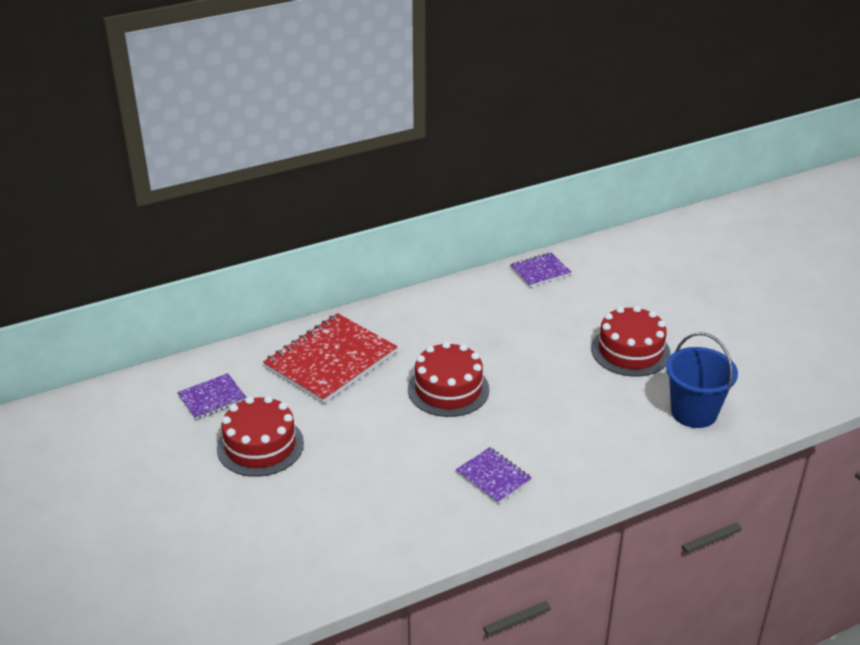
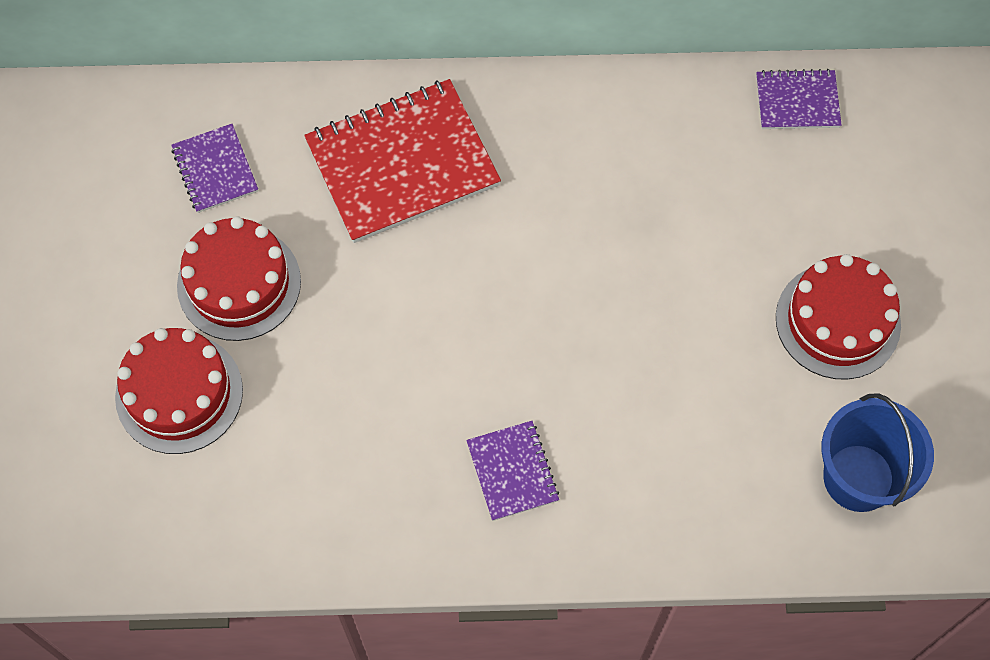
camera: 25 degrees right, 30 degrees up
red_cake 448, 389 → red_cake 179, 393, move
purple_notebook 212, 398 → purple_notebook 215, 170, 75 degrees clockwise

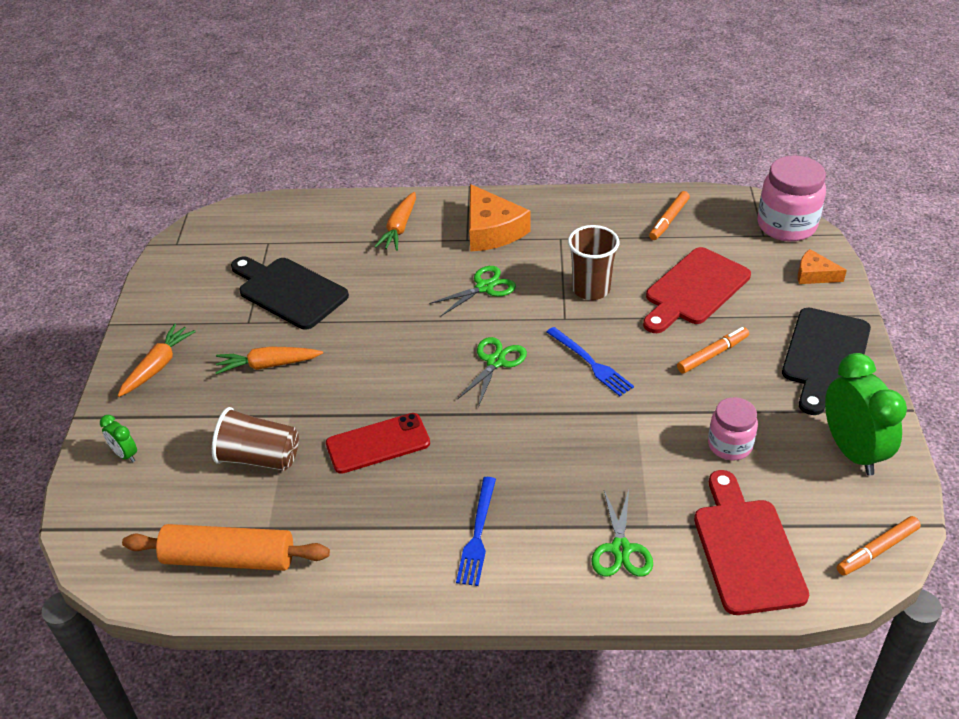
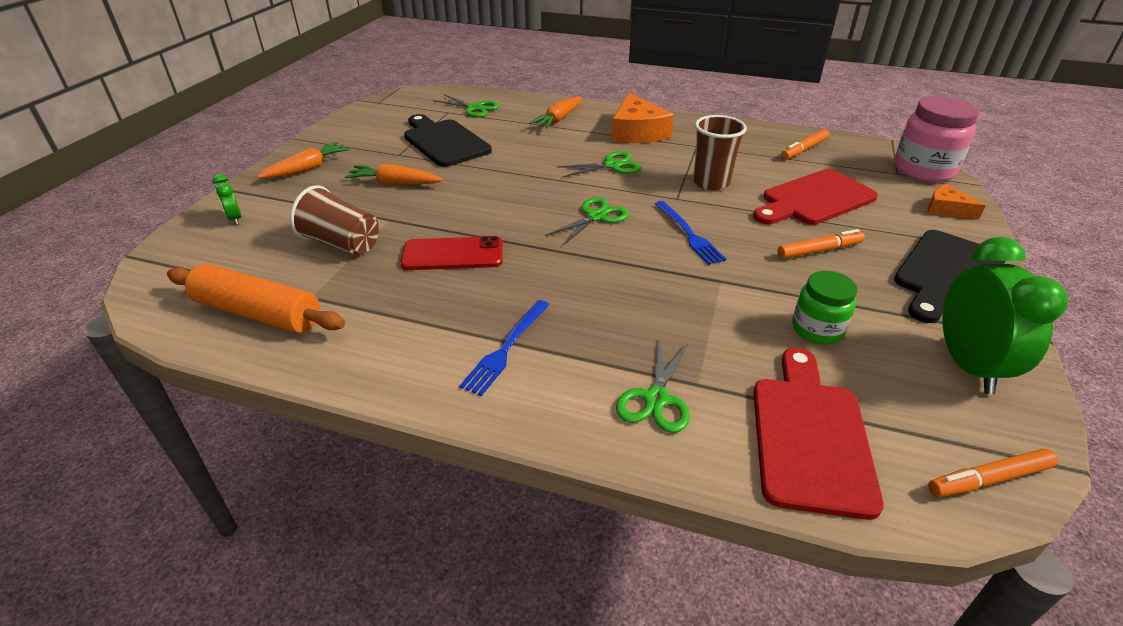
camera: 15 degrees right, 5 degrees down
- → green_scissors 474, 108
pink_jar 730, 445 → green_jar 817, 329

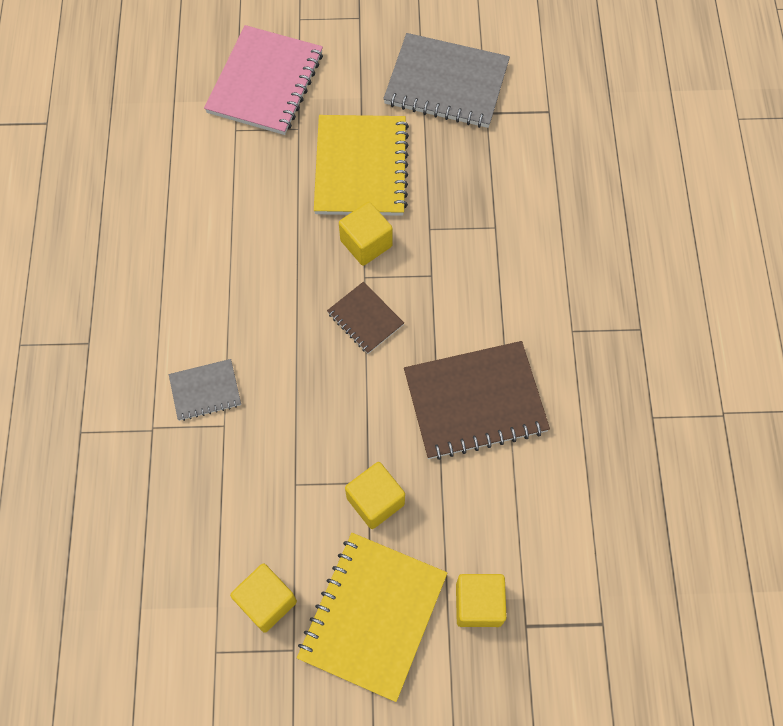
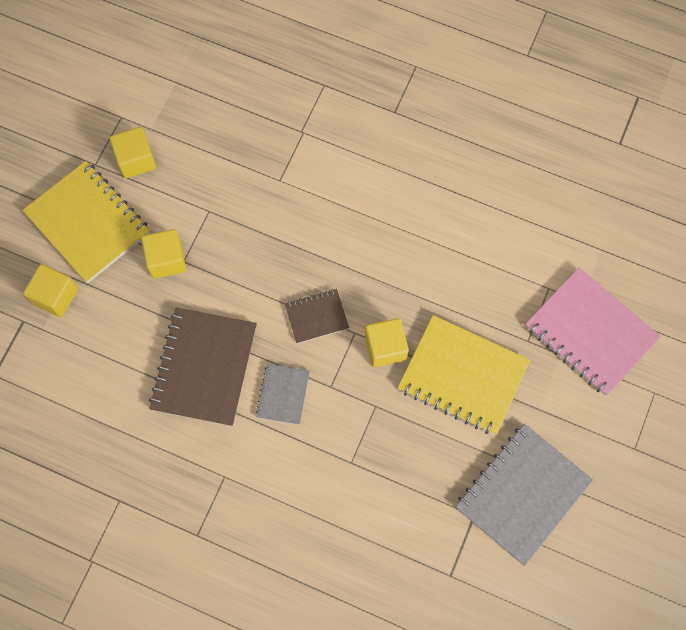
camera: 115 degrees right, 5 degrees up
grey_notebook 205, 391 → grey_notebook 283, 394, move

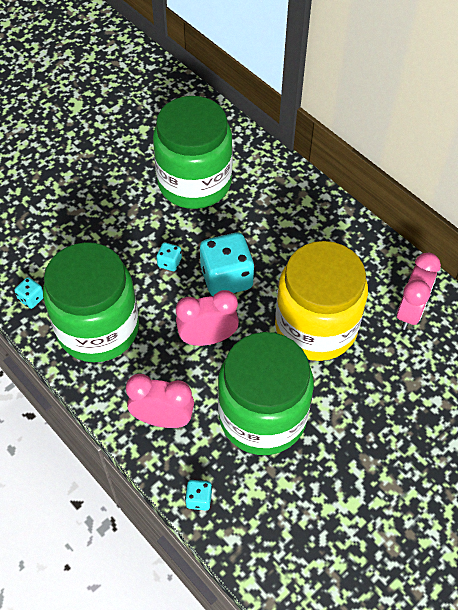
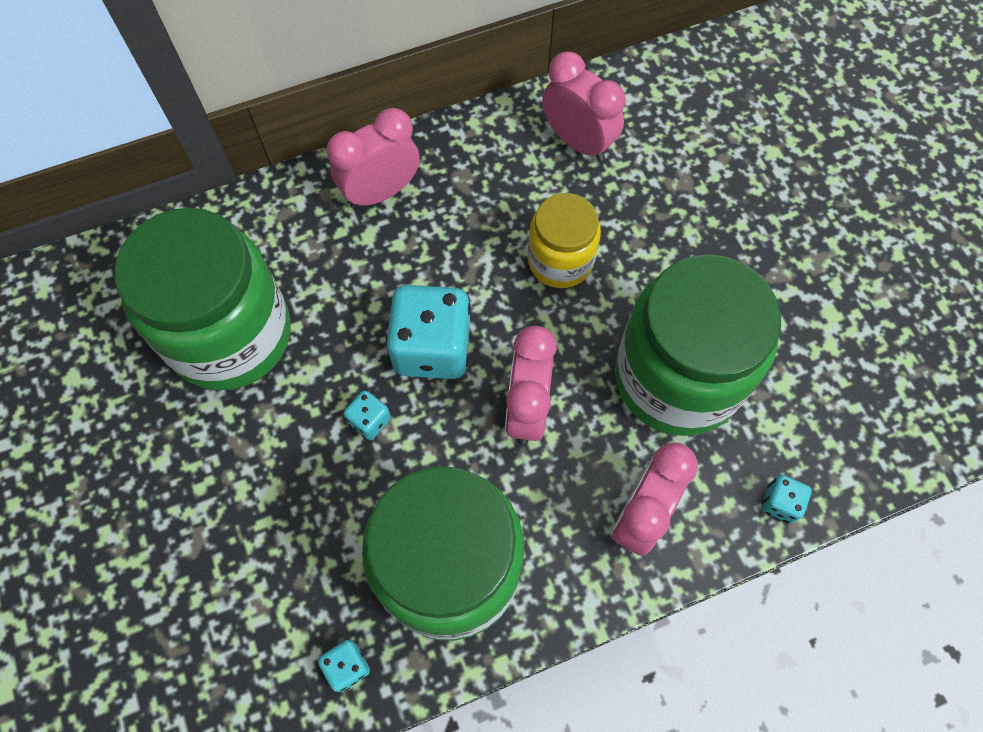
camera: 70 degrees left, 10 degrees up
- → pink_clock 381, 192
yellow_jar 316, 327 → yellow_jar 560, 260, x0.54

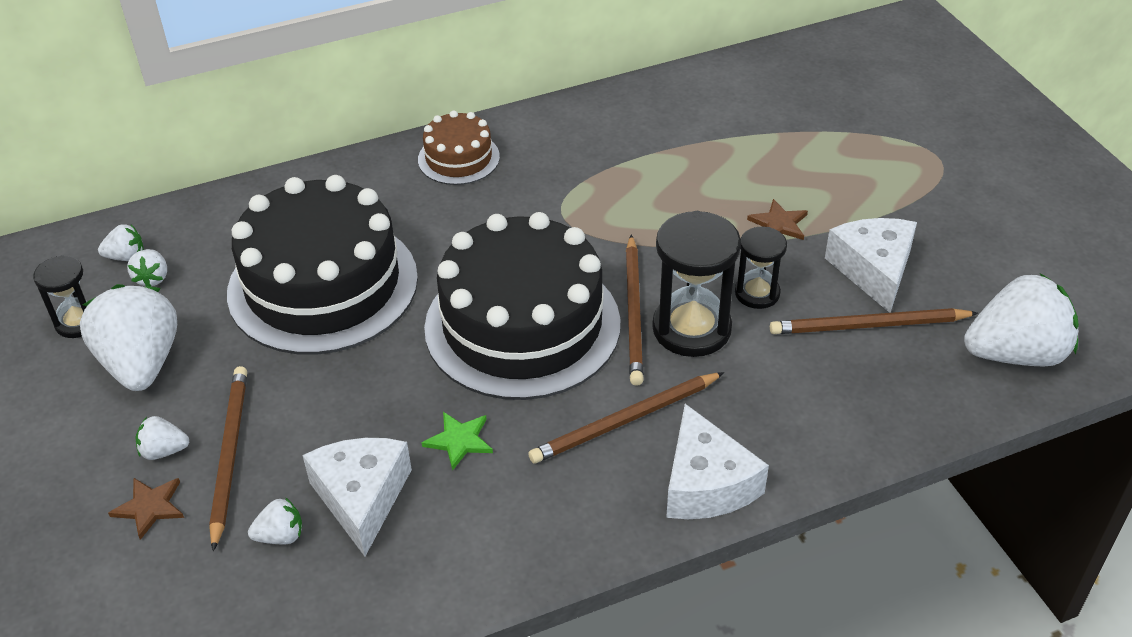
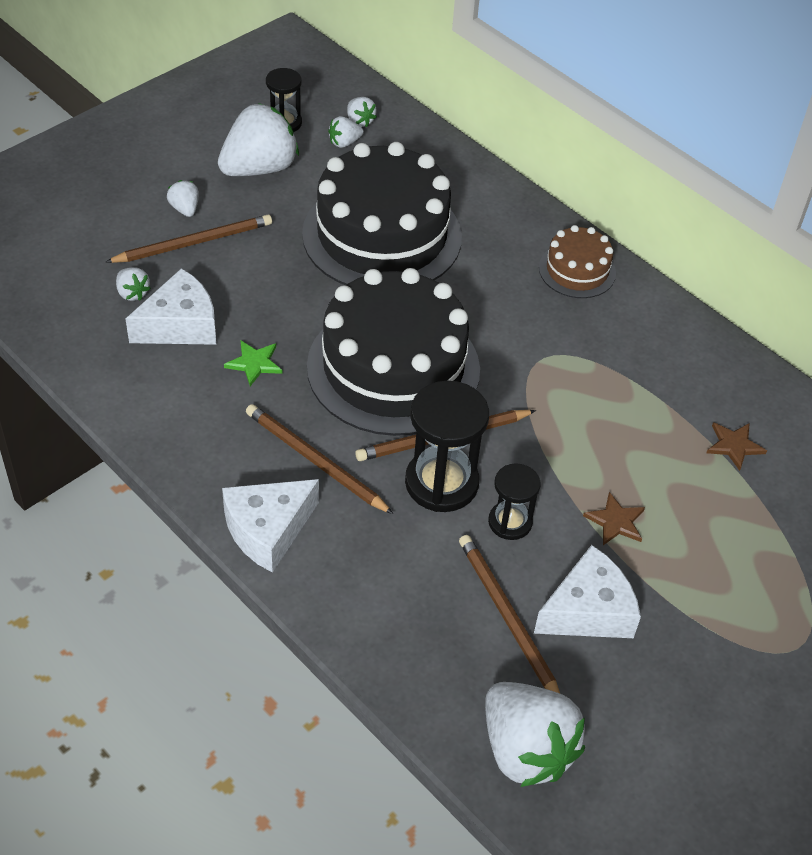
camera: 65 degrees right, 5 degrees up
brown_star 150, 507 → brown_star 734, 446, move

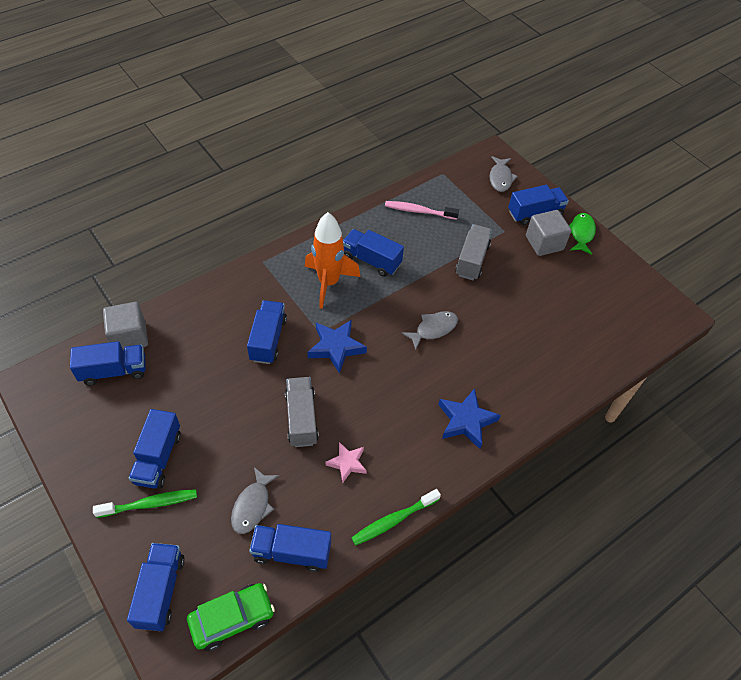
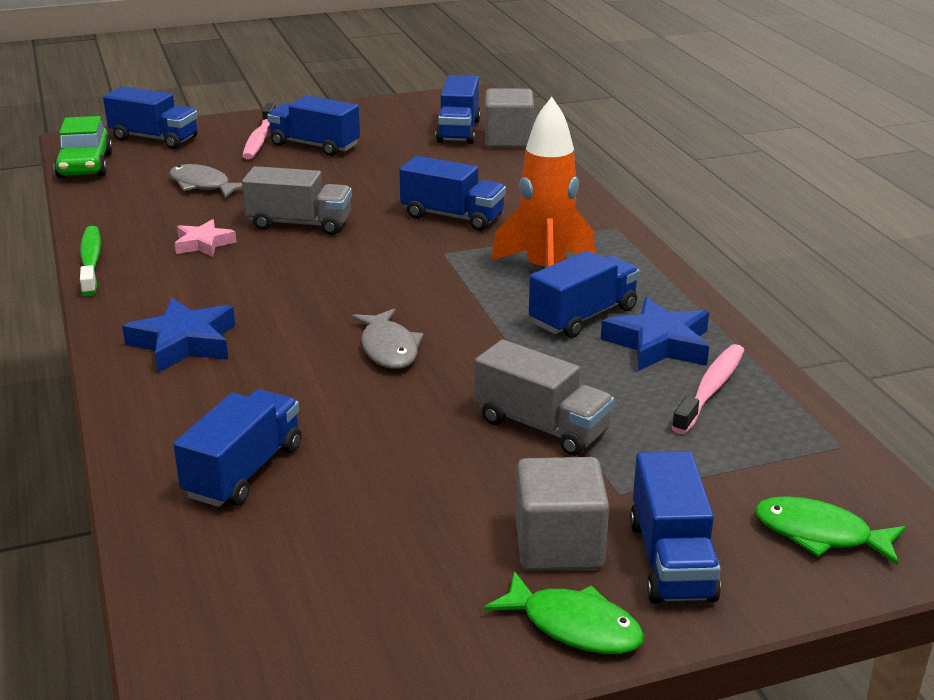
camera: 110 degrees right, 25 degrees down
blue_truck 292, 552 → blue_truck 243, 471, move
green_toothbrush 150, 504 → pink_toothbrush 259, 139
blue_star 336, 347 → blue_star 659, 344, move
grey_fish 500, 178 → green_fish 820, 534

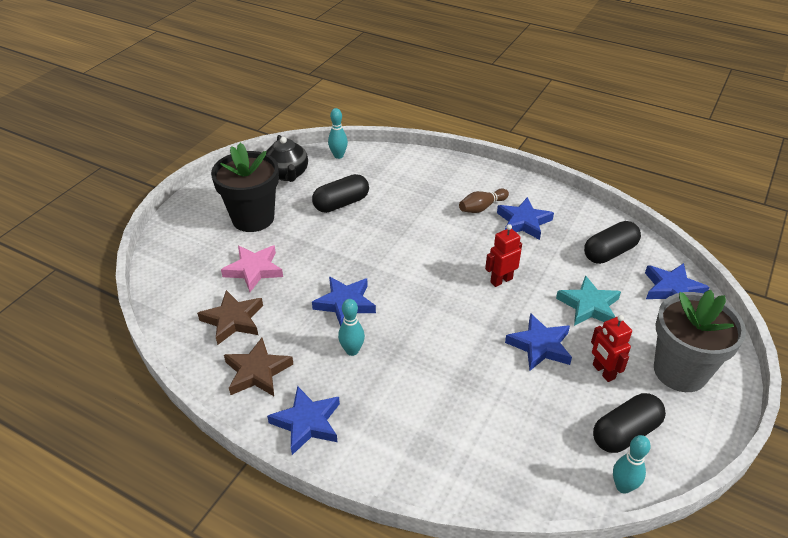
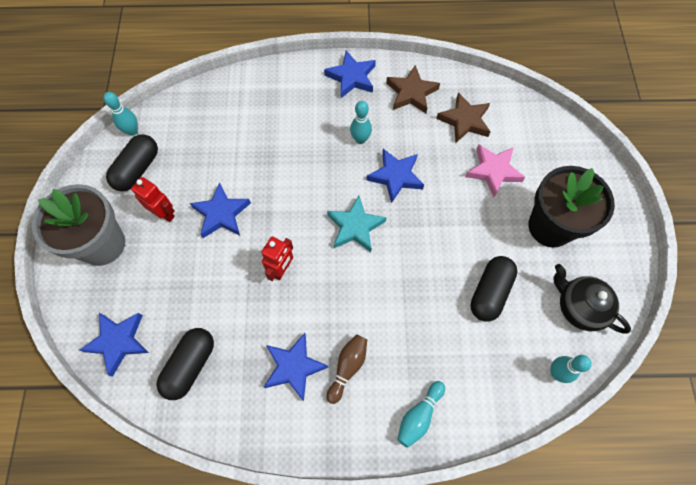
camera: 150 degrees right, 25 degrees up
turquoise_star 589, 306 → turquoise_star 355, 227, move
- → turquoise_bowling_pin 419, 415

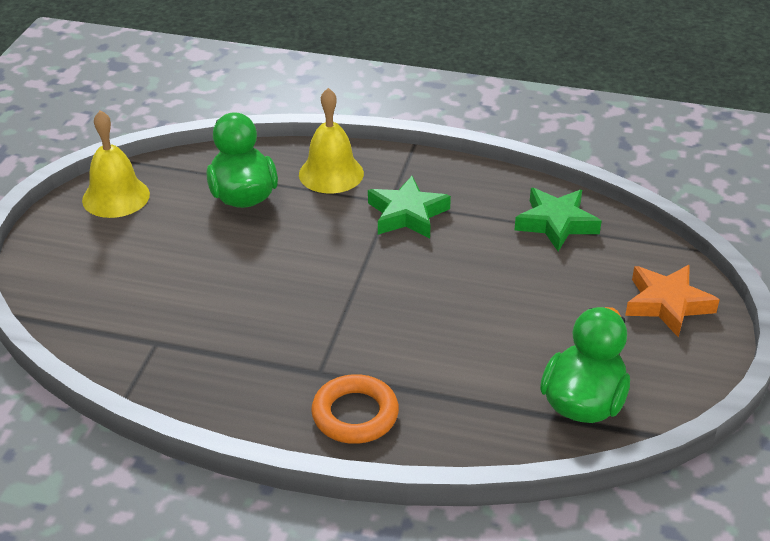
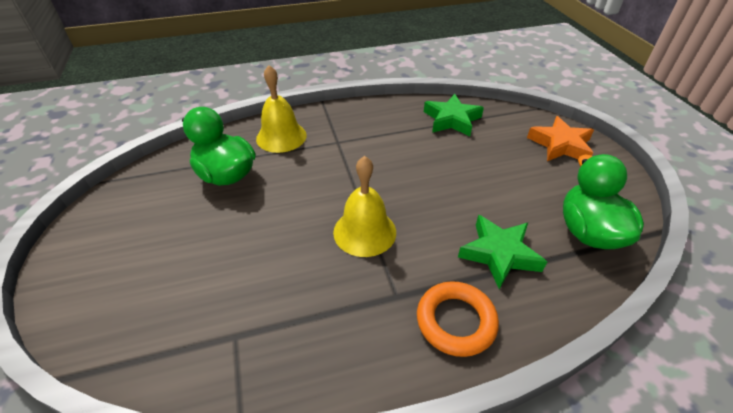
camera: 30 degrees left, 5 degrees up
yellow_bell 116, 197 → yellow_bell 364, 232, move
green_star 407, 214 → green_star 499, 254, move

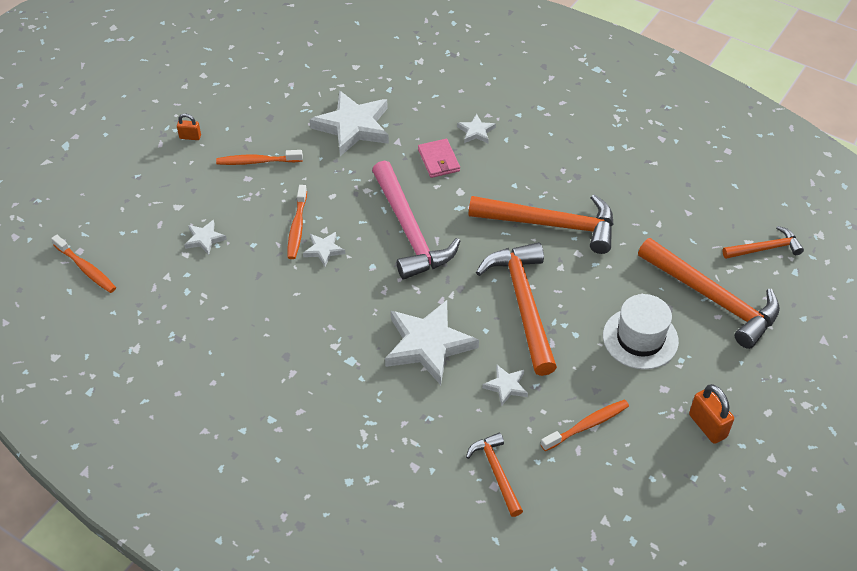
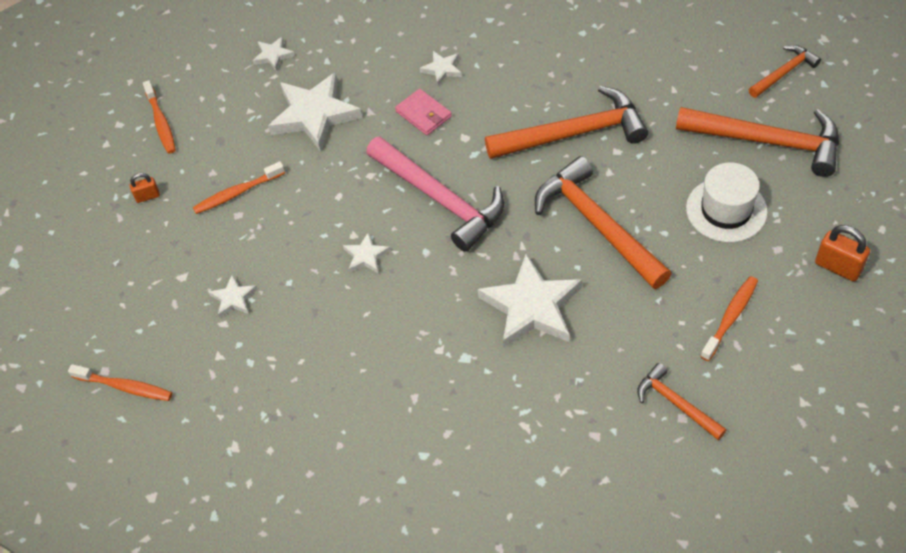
camera: 20 degrees left, 5 degrees up
orange_toothbrush 297, 227 → orange_toothbrush 161, 122, move
white_star 506, 386 → white_star 273, 55, move

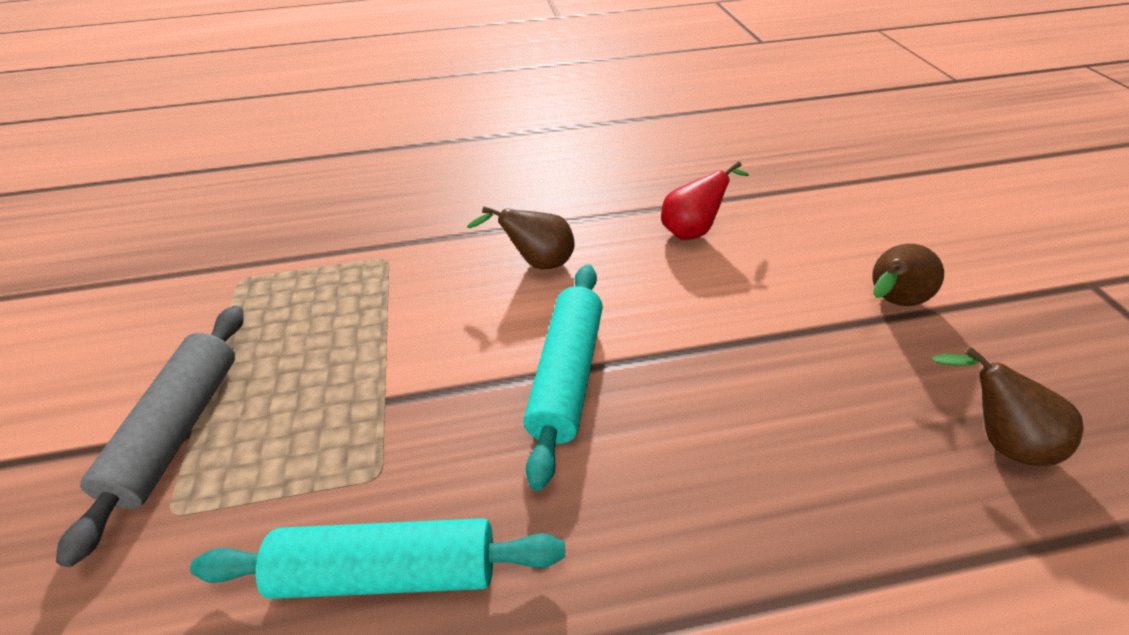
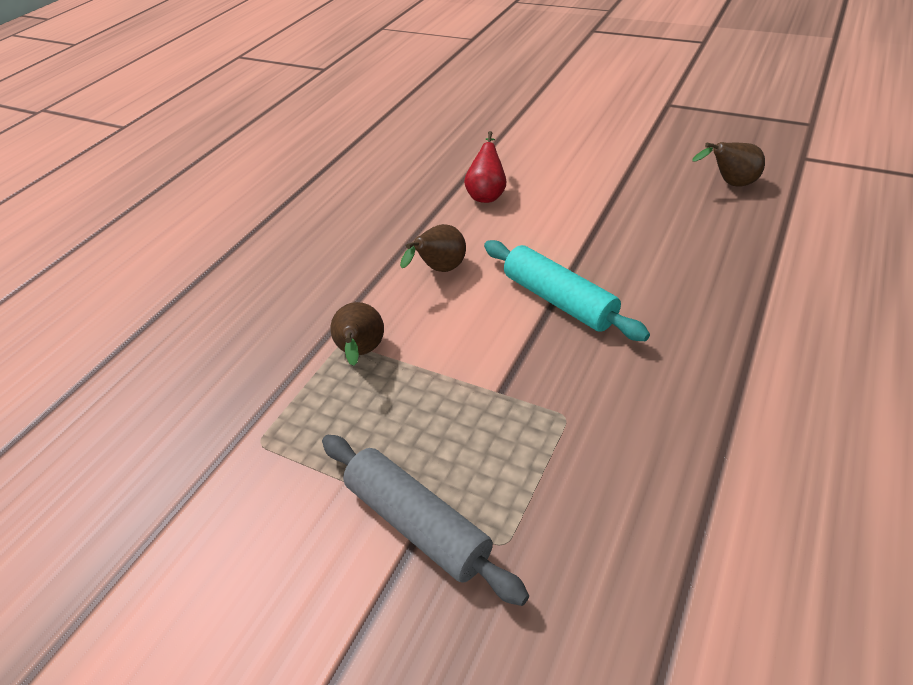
camera: 50 degrees left, 0 degrees up
brown_pear 890, 302 → brown_pear 361, 353, move
turquoise_rolling_pin 388, 571 → -

